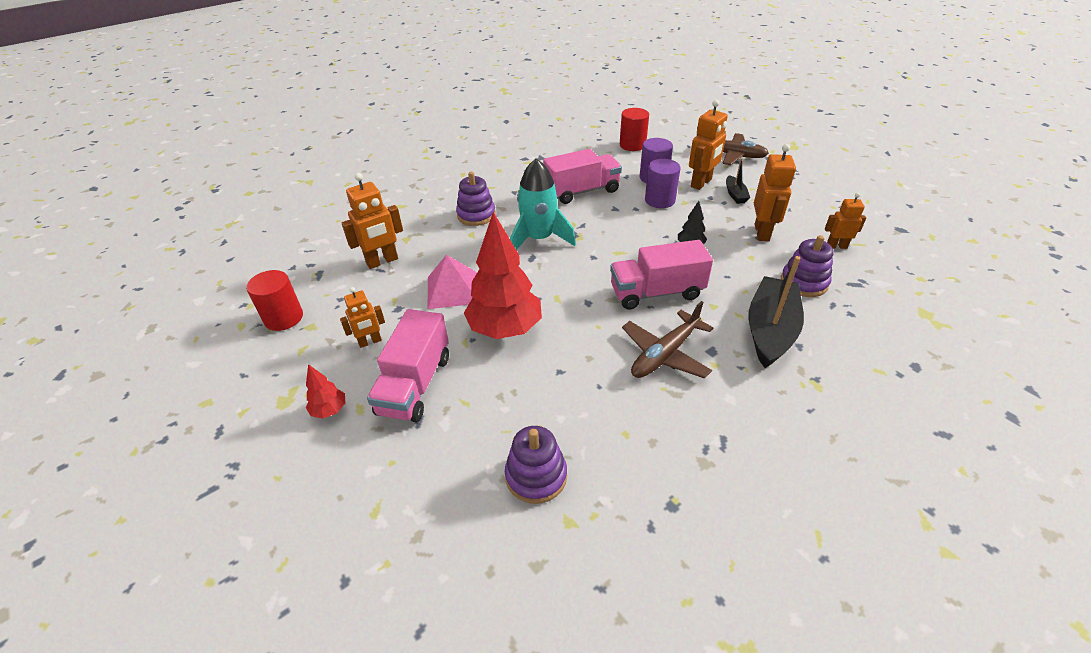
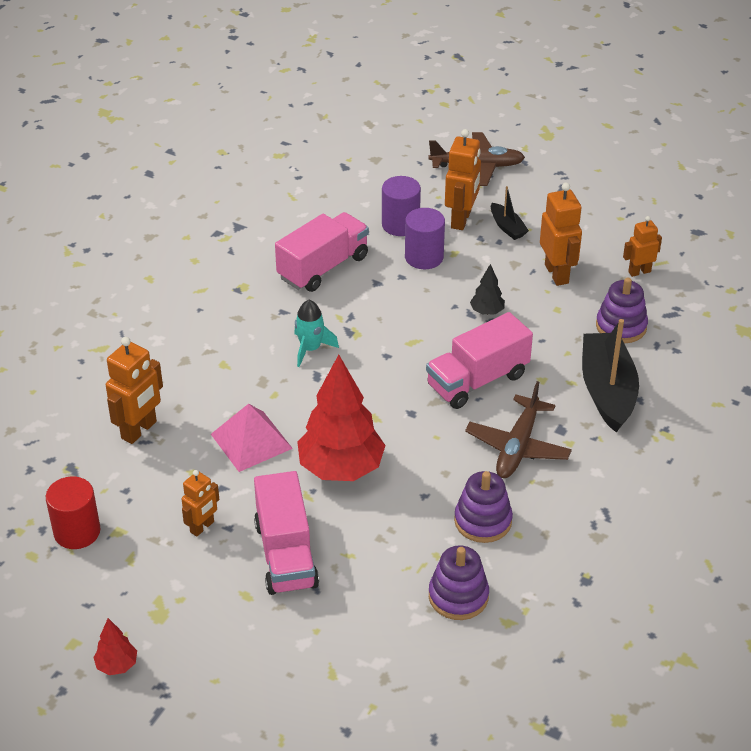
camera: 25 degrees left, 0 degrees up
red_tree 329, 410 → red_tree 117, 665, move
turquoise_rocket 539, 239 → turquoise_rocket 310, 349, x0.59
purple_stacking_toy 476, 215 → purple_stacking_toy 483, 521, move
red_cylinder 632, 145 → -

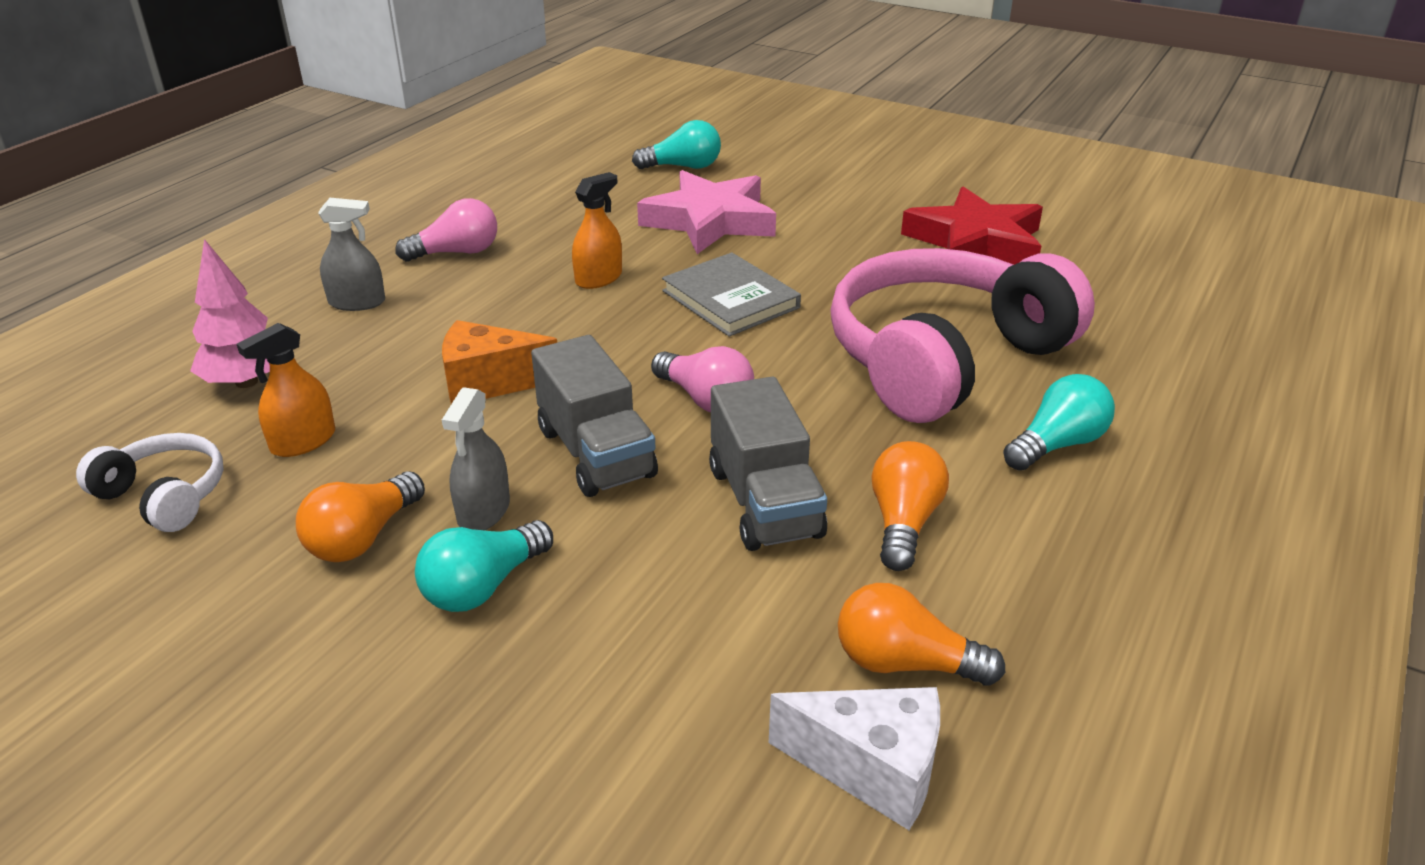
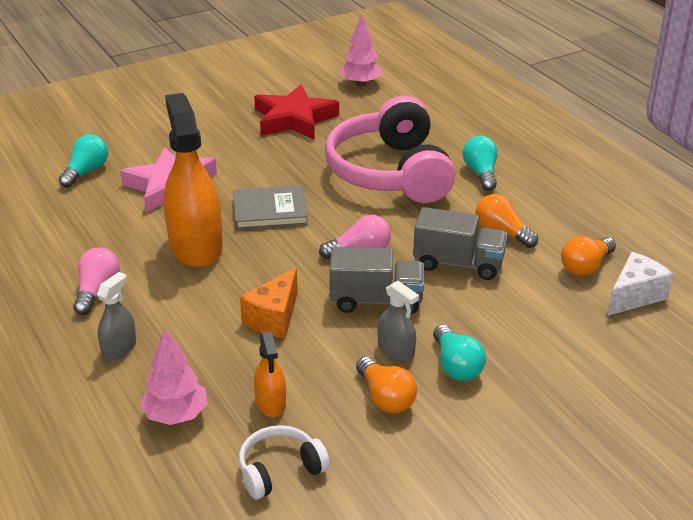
camera: 60 degrees left, 0 degrees up
orange_spray_bottle 598, 278 → orange_spray_bottle 196, 246, x2.13
- → pink_tree 361, 84

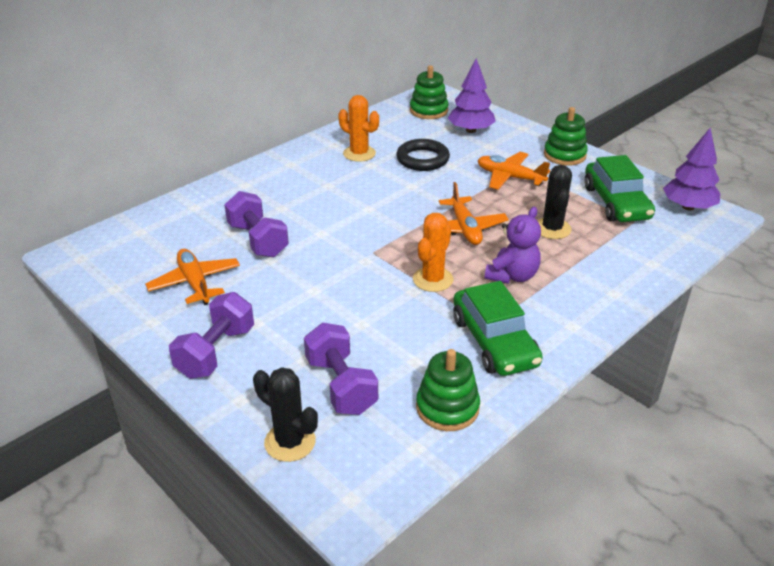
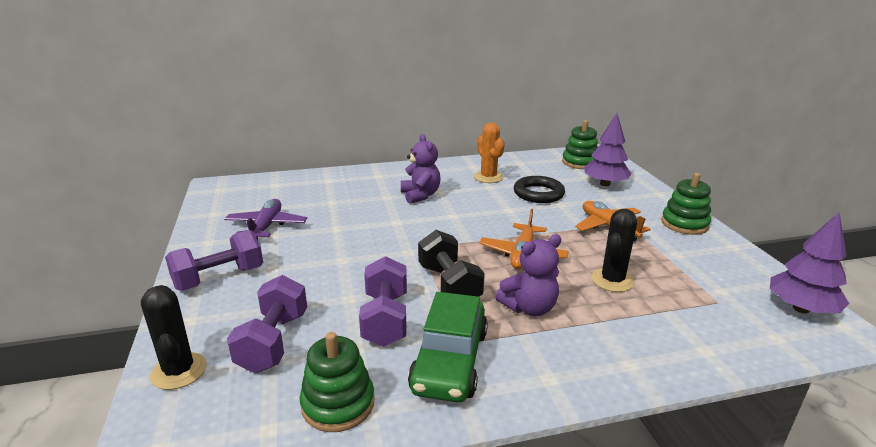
camera: 30 degrees right, 10 degrees down
orange_plane 195, 283 → purple_plane 266, 227
purple_dumbbell 258, 240 → purple_dumbbell 385, 319, move
- → purple_teddy_bear 420, 195
orange_cactus 433, 279 → black_dumbbell 449, 285
green_car 616, 203 → -

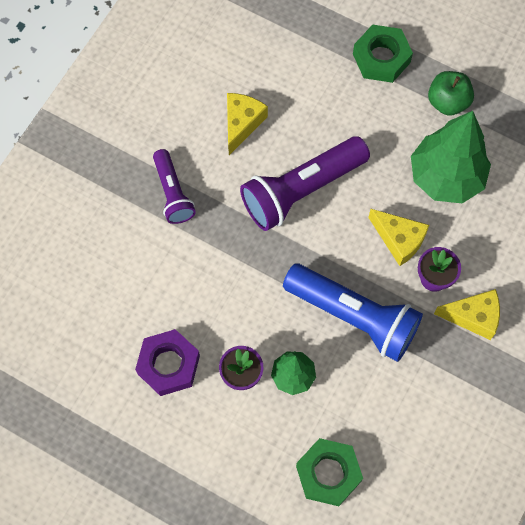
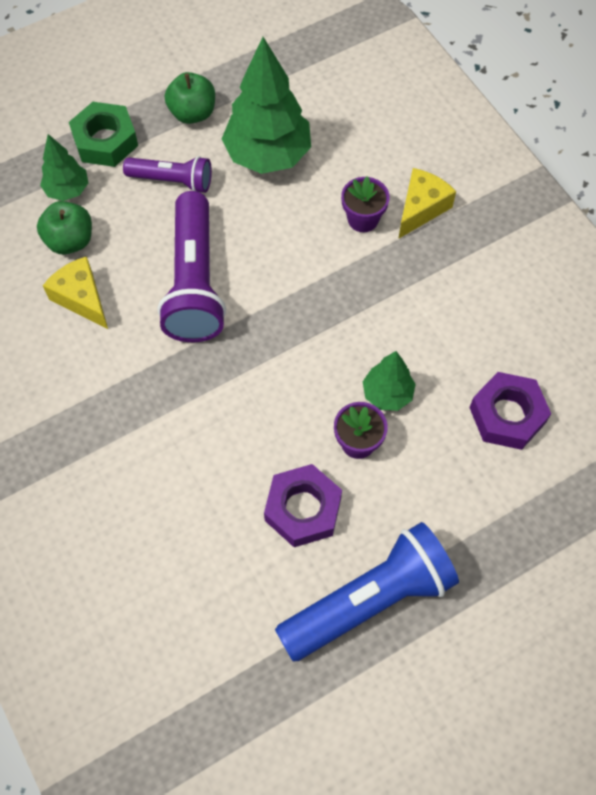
camera: 60 degrees left, 5 degrees down
- → green_apple 70, 241
- → green_tree 67, 190
purple_flashlight 172, 193 → purple_flashlight 172, 181, move
blue_flashlight 353, 317 → blue_flashlight 369, 600, move
green_nut 328, 473 → purple_nut 507, 415
yellow_cheese 399, 240 → -

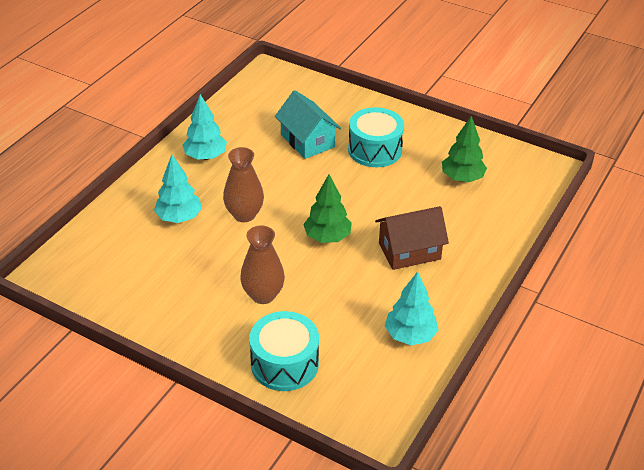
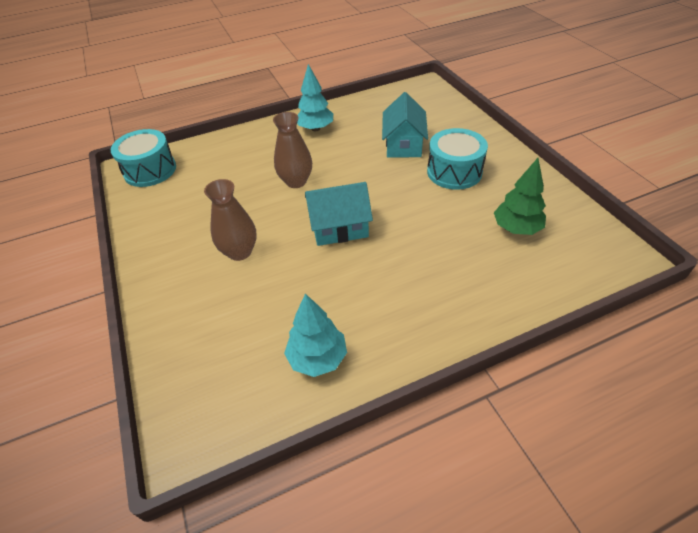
camera: 40 degrees right, 5 degrees up
turquoise_drum 284, 364 → turquoise_drum 150, 170, move
green_tree 327, 237 → turquoise_house 339, 228
turquoise_tree 179, 218 → -
brown_house 409, 251 → -

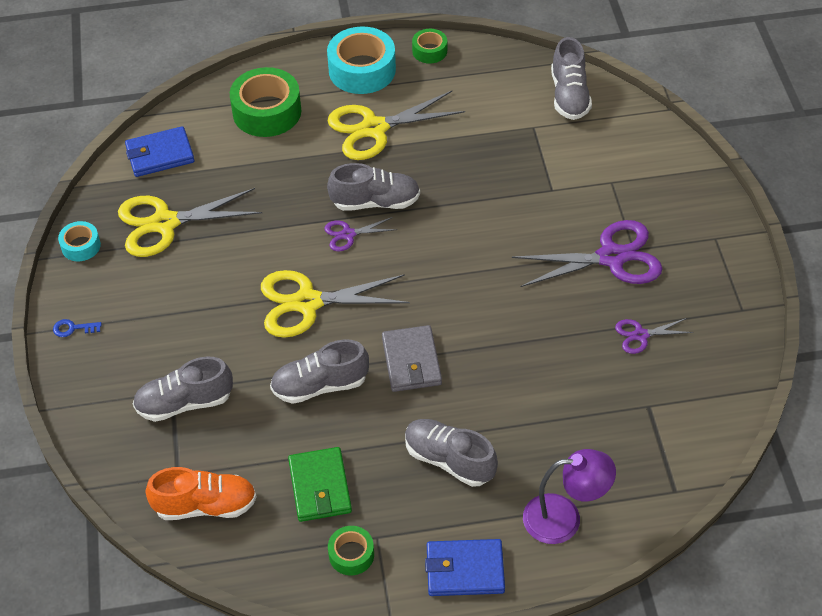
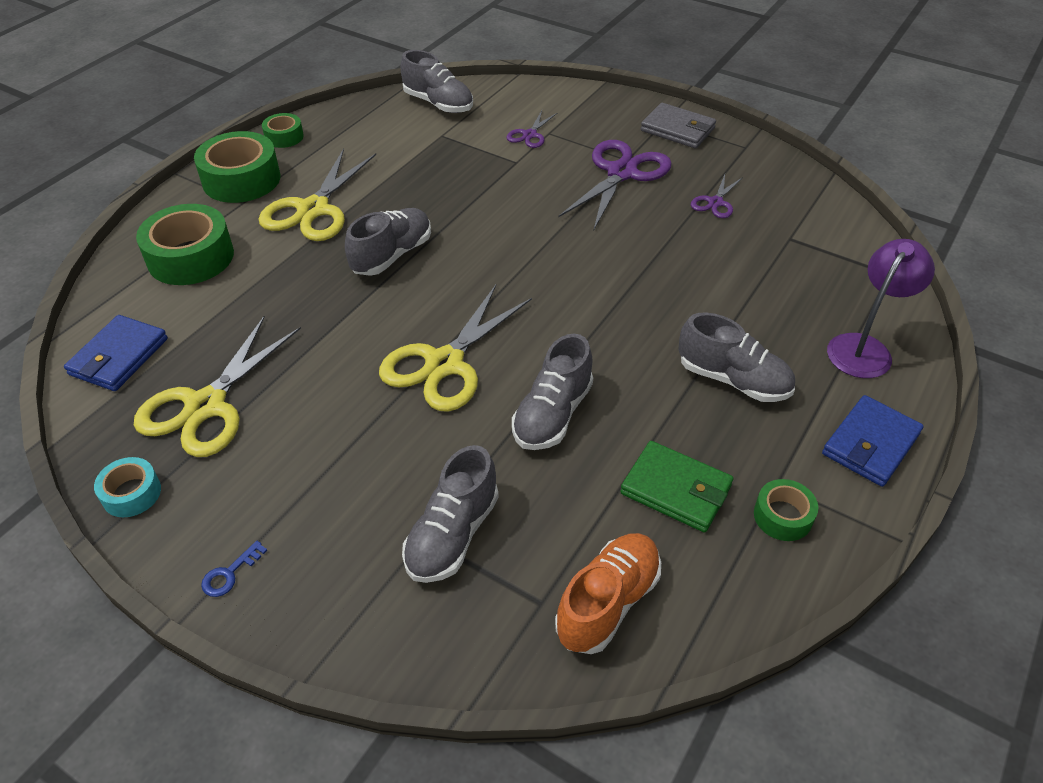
camera: 50 degrees left, 5 degrees down
turquoise_tape 362, 70 → green_tape 241, 179
purple_scissors 348, 234 → purple_scissors 529, 135, move
grey_wallet 411, 361 → grey_wallet 677, 129, move
grey_shoe 449, 460 → grey_shoe 733, 380, 135 degrees counterclockwise

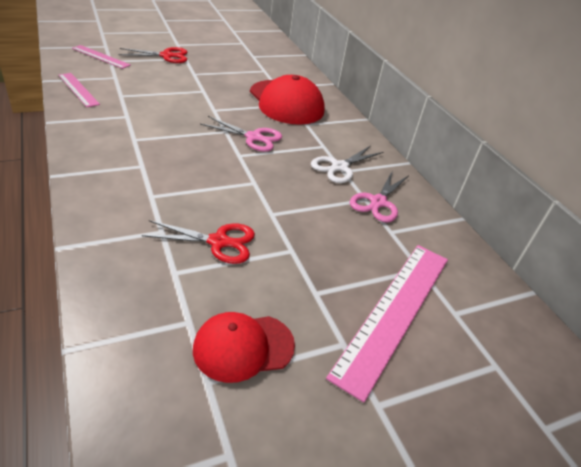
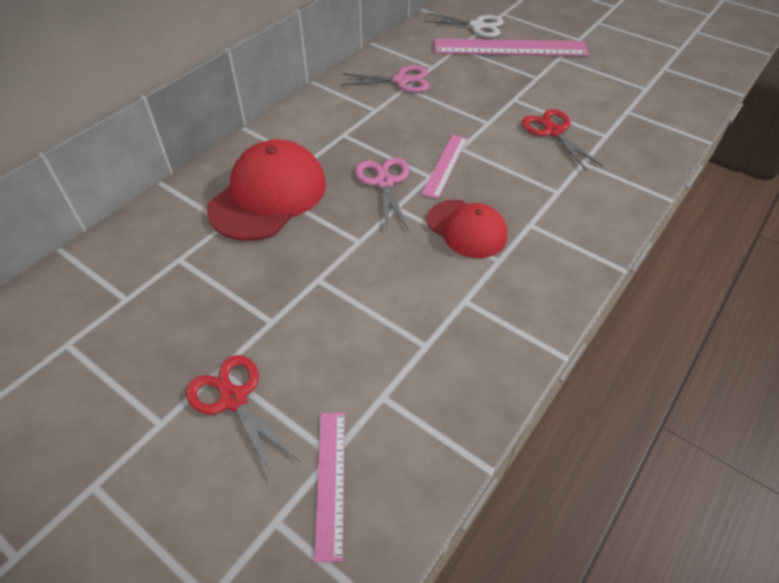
camera: 115 degrees left, 10 degrees up
pink_ruler 78, 89 → pink_ruler 445, 165, move
white_scissors 339, 167 → white_scissors 477, 26, move
red_cap 243, 347 → red_cap 466, 229, move

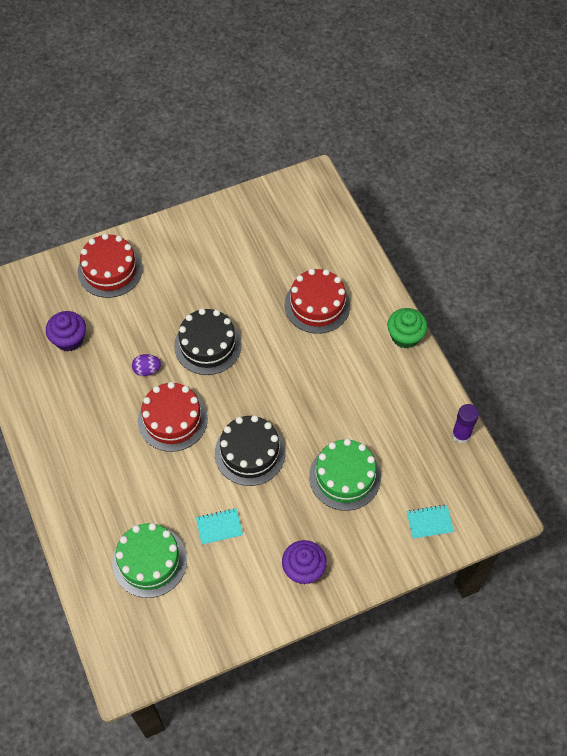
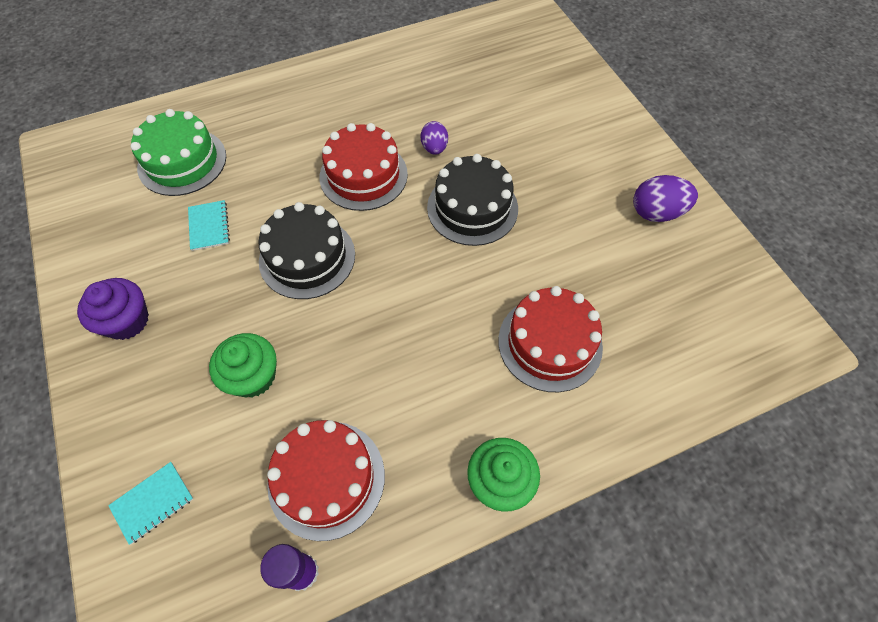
camera: 90 degrees right, 0 degrees up
turquoise_notebook 429, 522 → turquoise_notebook 153, 502, 60 degrees clockwise
green_cake 345, 477 → green_cupcake 253, 376
red_cake 110, 270 → red_cake 326, 478, move
- → purple_egg 656, 213
purple_cupcake 69, 339 → -

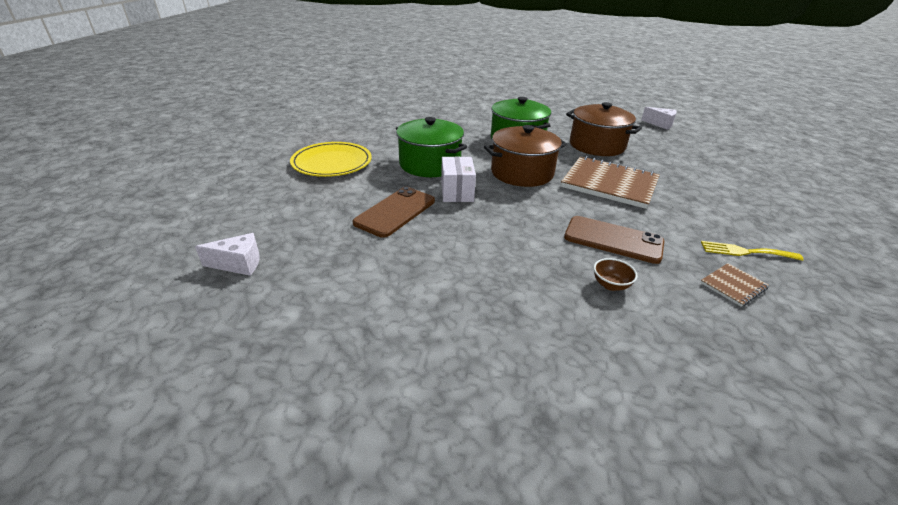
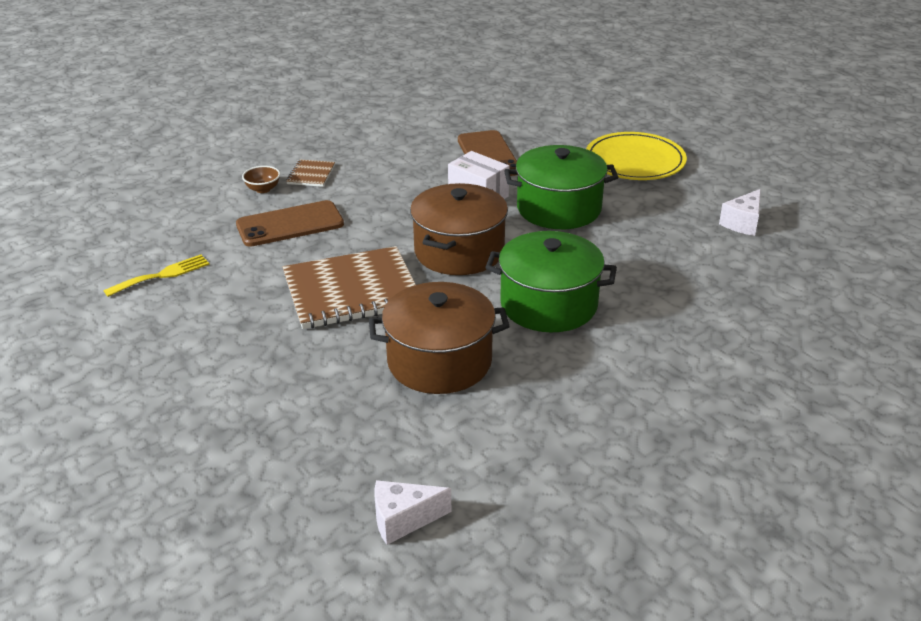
camera: 135 degrees right, 0 degrees up
brown_notebook 733, 286 → brown_notebook 311, 175, move
white_cheese 239, 264 → white_cheese 742, 223, move

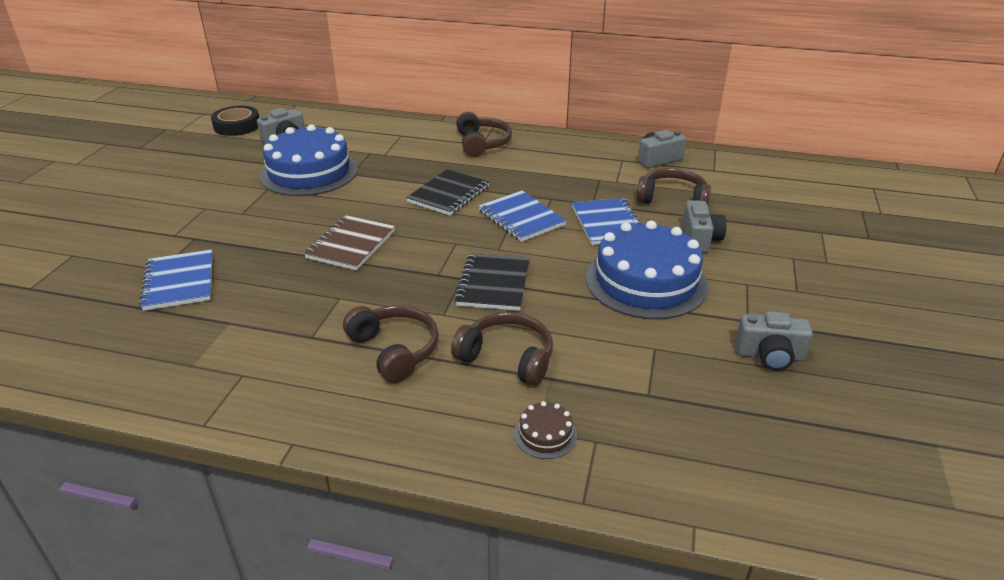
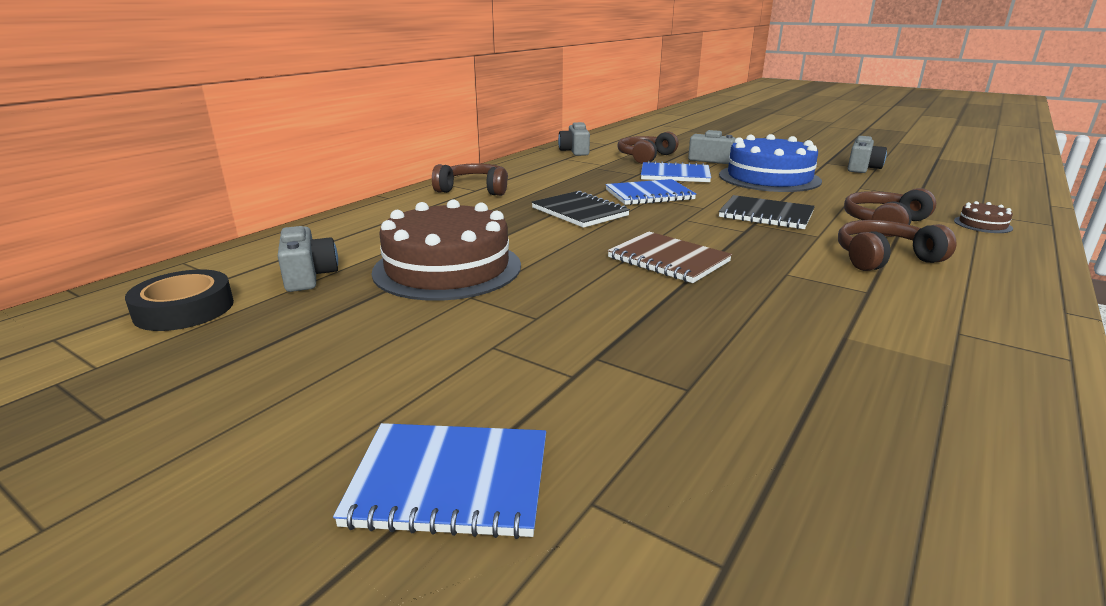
camera: 70 degrees left, 10 degrees down
blue_notebook 179, 282 → blue_notebook 450, 482, move
blue_cake 309, 172 → brown_cake 447, 268

